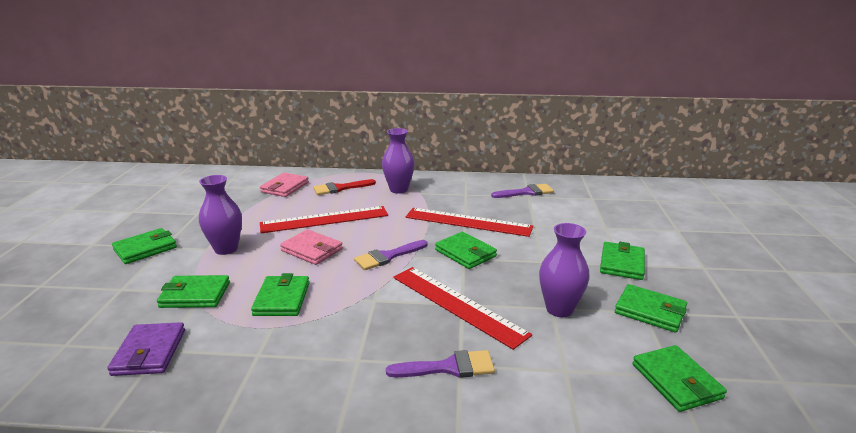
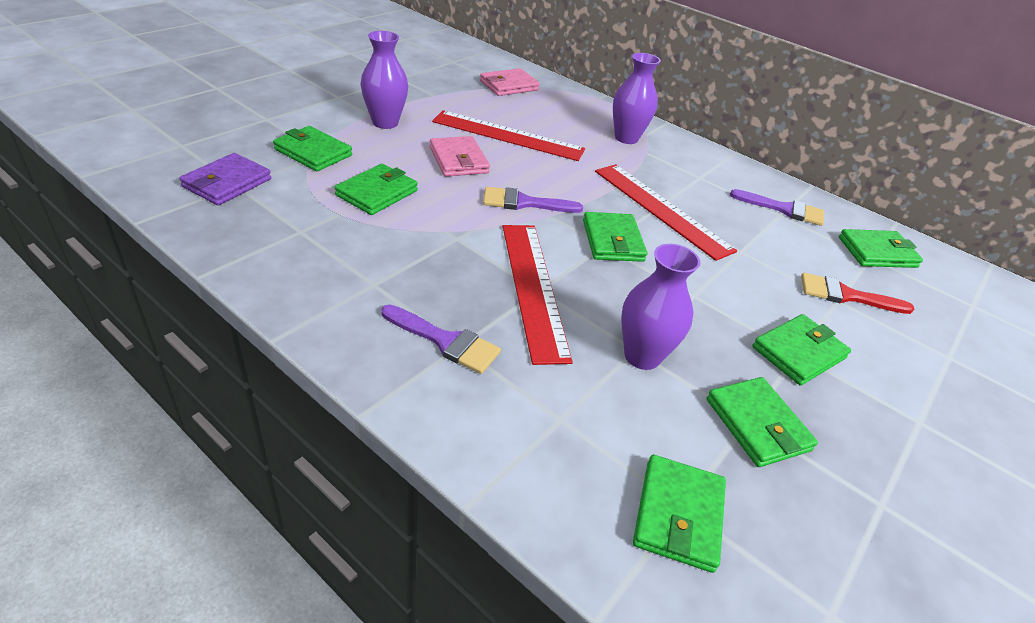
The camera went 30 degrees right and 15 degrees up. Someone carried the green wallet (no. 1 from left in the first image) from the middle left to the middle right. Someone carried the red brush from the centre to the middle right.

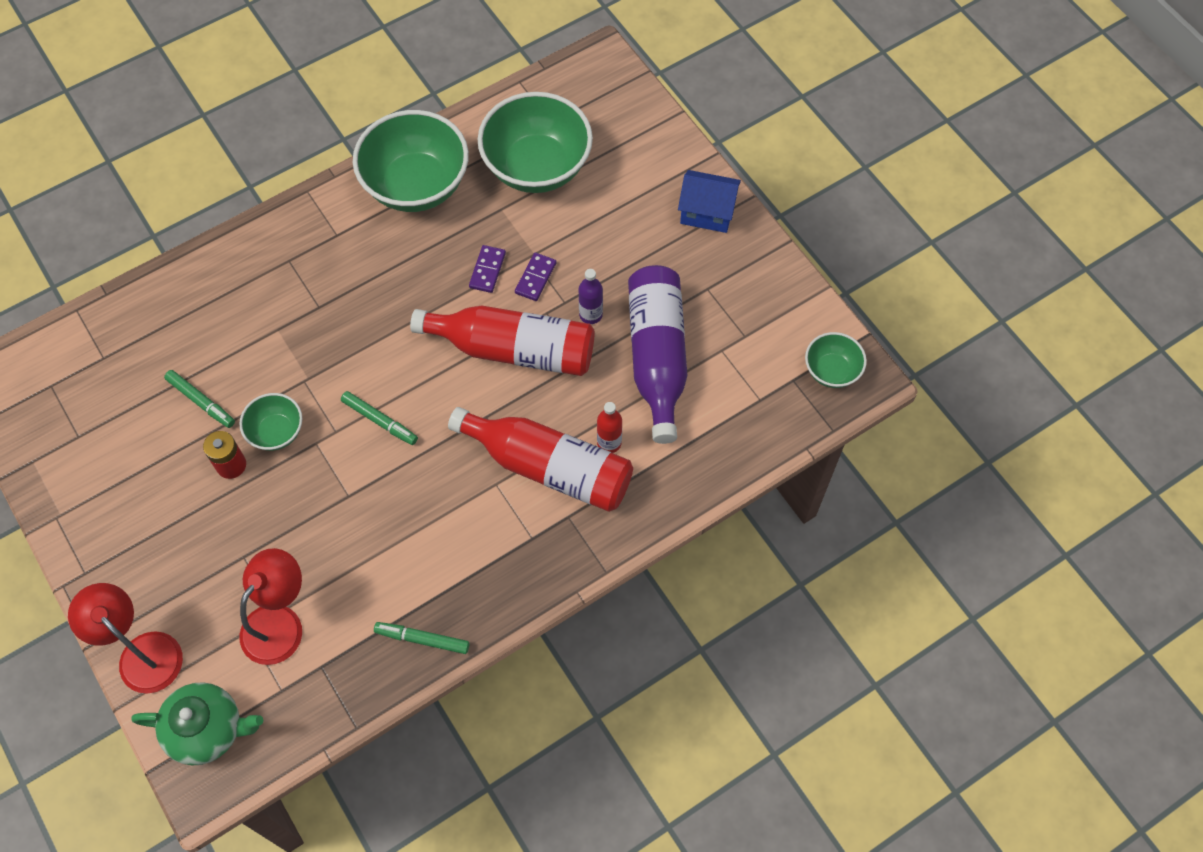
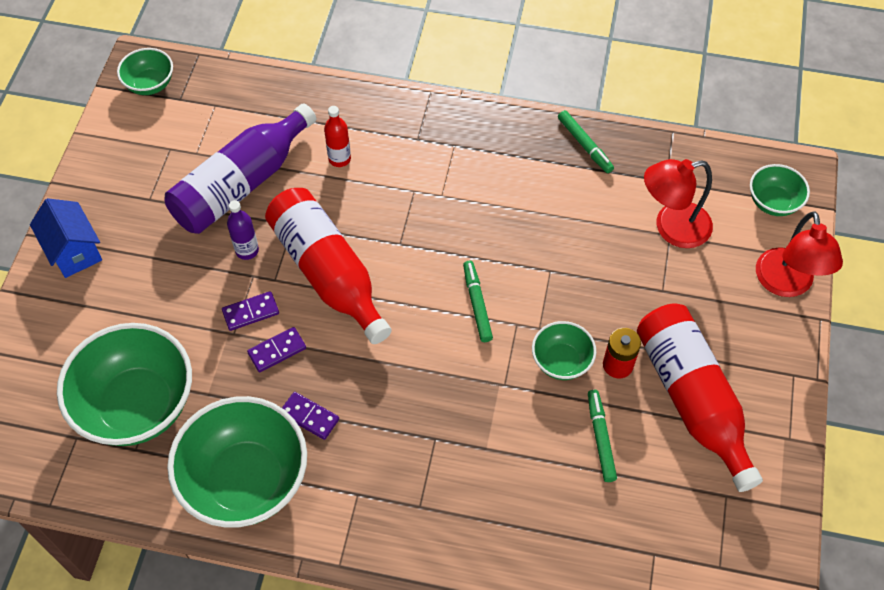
The camera went 135 degrees left and 5 degrees down. Someone put down the purple domino (no. 3 from left) at the bottom centre. Someone carried the red bottle (no. 2 from left in the first image) from the centre to the bottom right. Someone swapped the green teapot at the bottom left for the green bowl (no. 5 from left) at the top right.

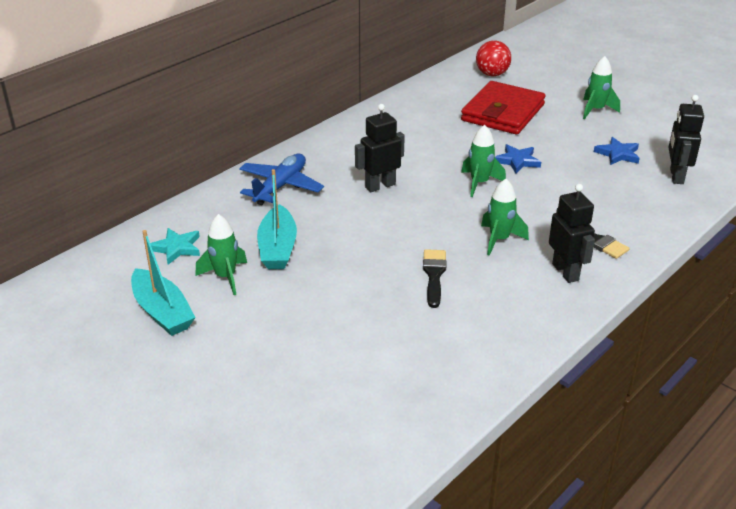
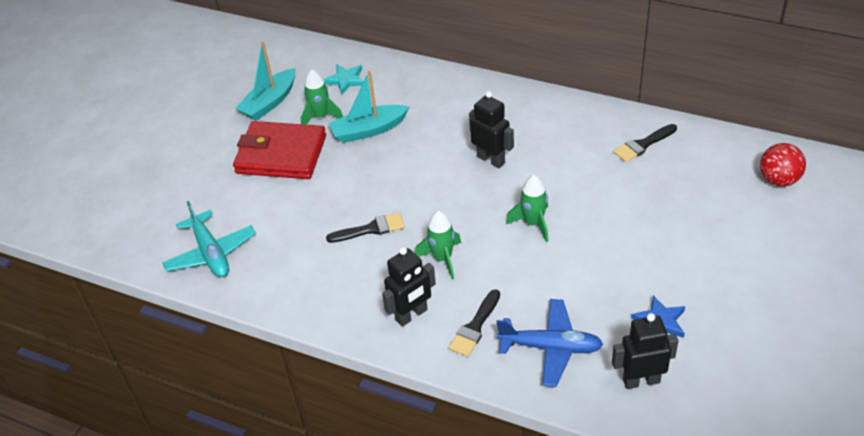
The camera went 75 degrees right and 10 degrees up. Someone took away the blue star (no. 1 from left) at the top right. Someone took away the green rocket (no. 4 from left) at the top right. Someone put down the turquoise plane at the middle left. Someone put down the black brush (no. 3 from left) at the top right. Someone carried the blue plane from the centre to the bottom centre. Someone carried the red wallet from the top right to the middle left.

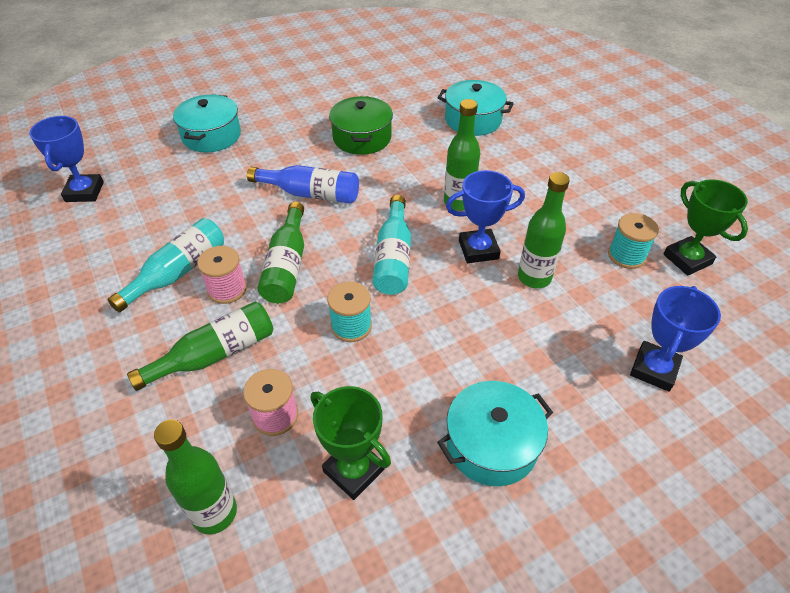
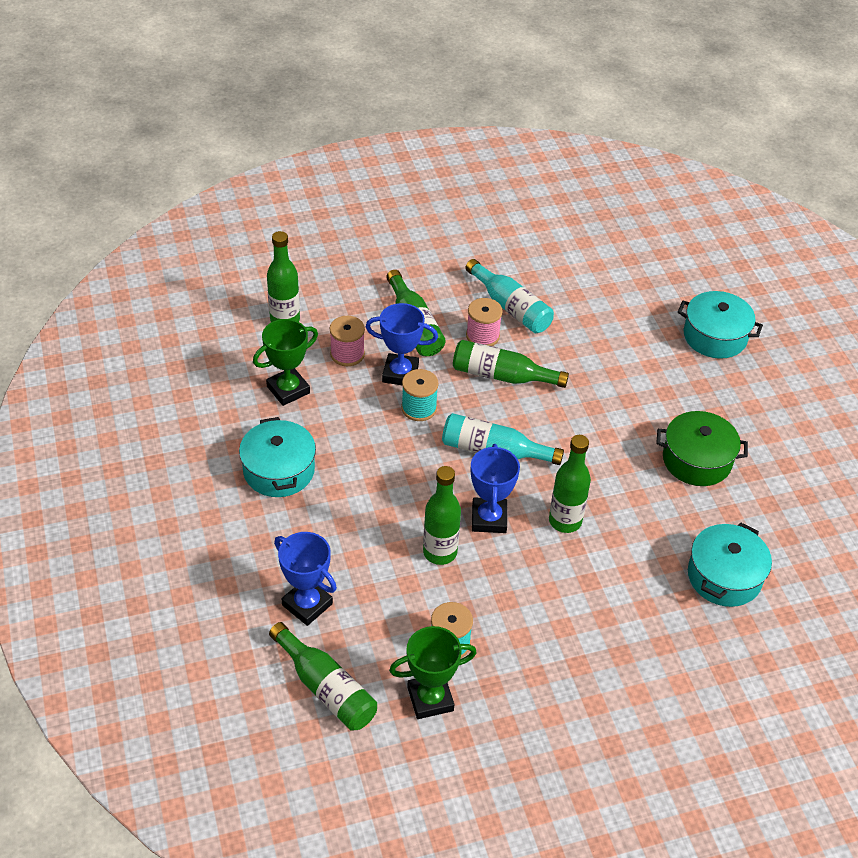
The camera went 100 degrees right and 0 degrees up. Someone took away the blue bottle at the top centre. Someone put down the green bottle (no. 2 from left) at the bottom centre. Someone carried the blue trophy (no. 1 from left in the first image) from the top left to the centre.

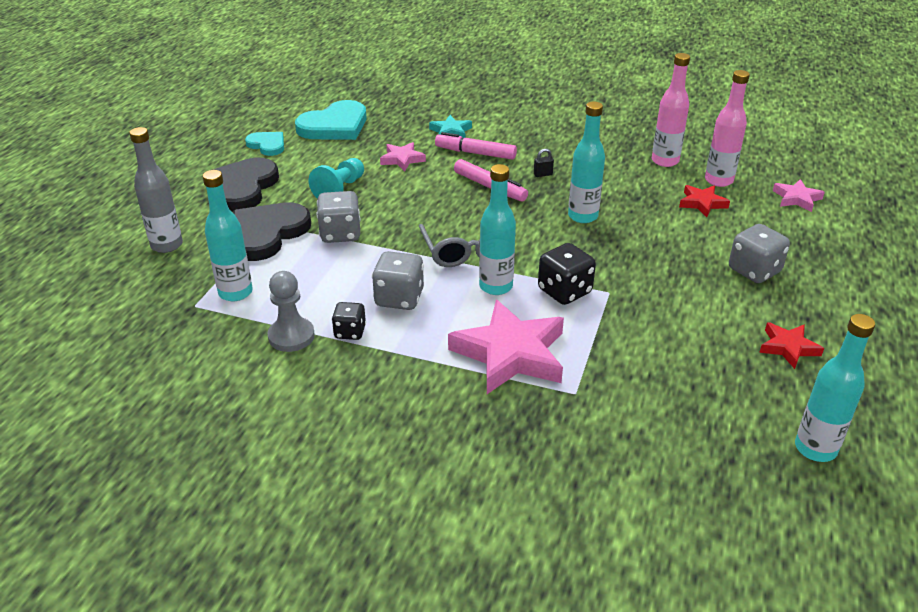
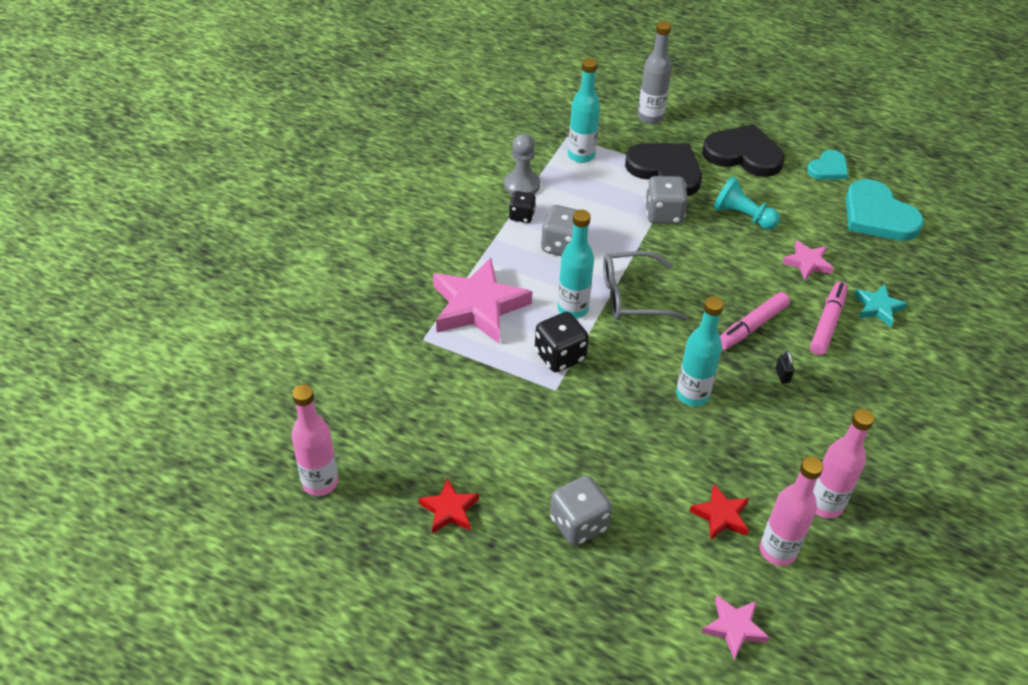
The camera went 95 degrees right and 10 degrees up. Someone repainted the turquoise bottle (no. 4 from left) at the middle right, which became the pink bottle (no. 1 from left) at the middle left.

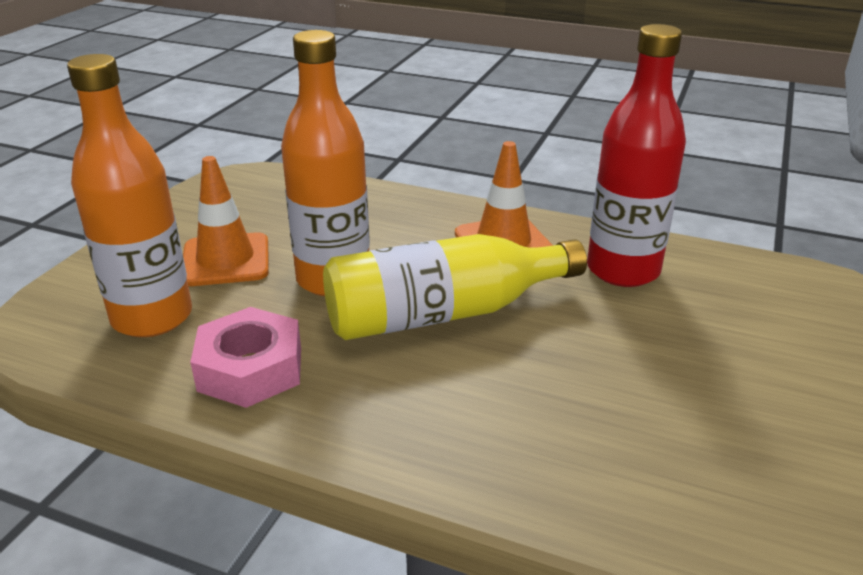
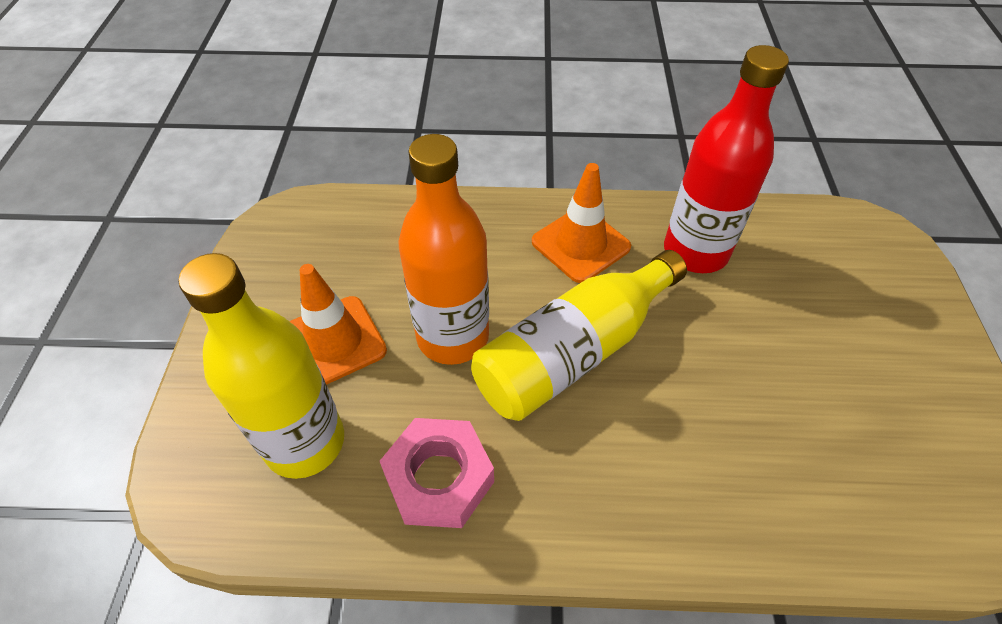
The camera went 20 degrees left and 20 degrees up. Someone repainted the orange bottle (no. 1 from left) at the middle left, which became the yellow bottle (no. 1 from left) at the middle left.

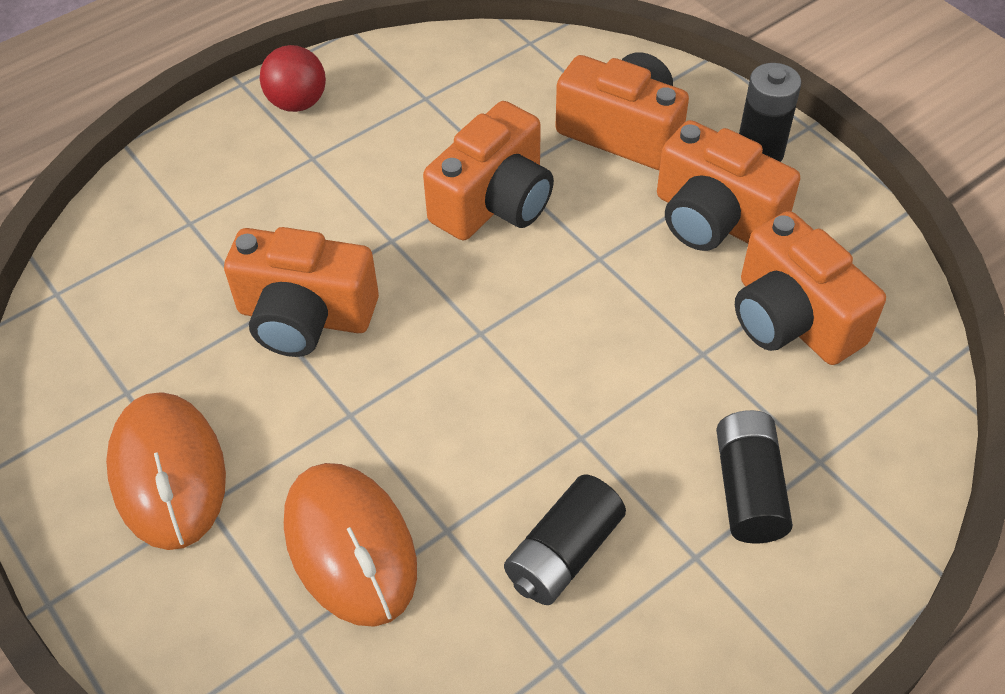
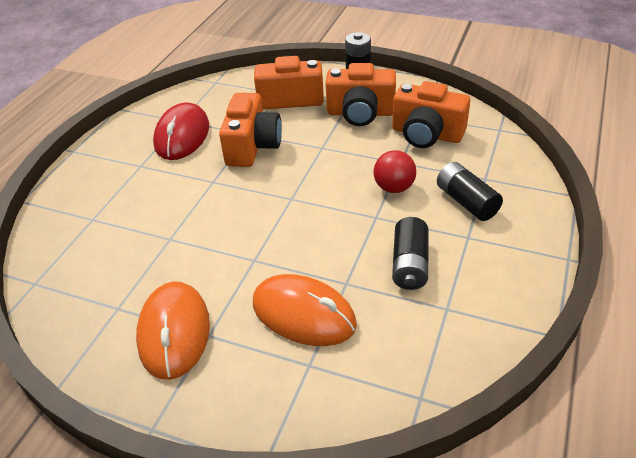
The camera went 30 degrees left and 10 degrees down. Someone took away the orange camera (no. 1 from left) at the middle left. Someone put down the red mouse at the top left. Someone carried the red ball from the top left to the centre. Someone rotated the orange mouse (no. 1 from left) at the bottom left by 45 degrees clockwise.

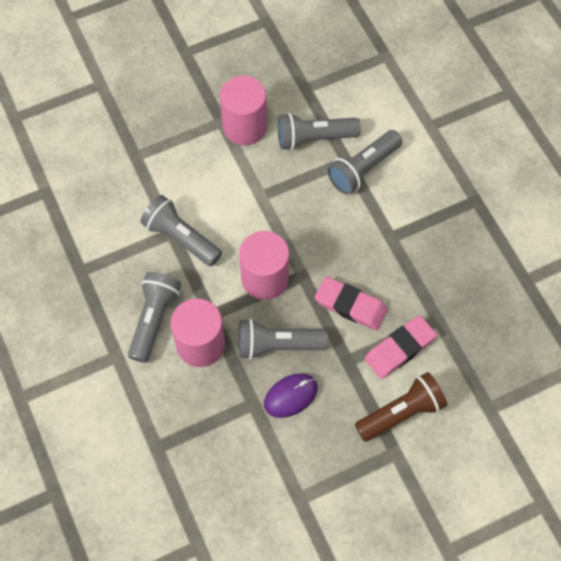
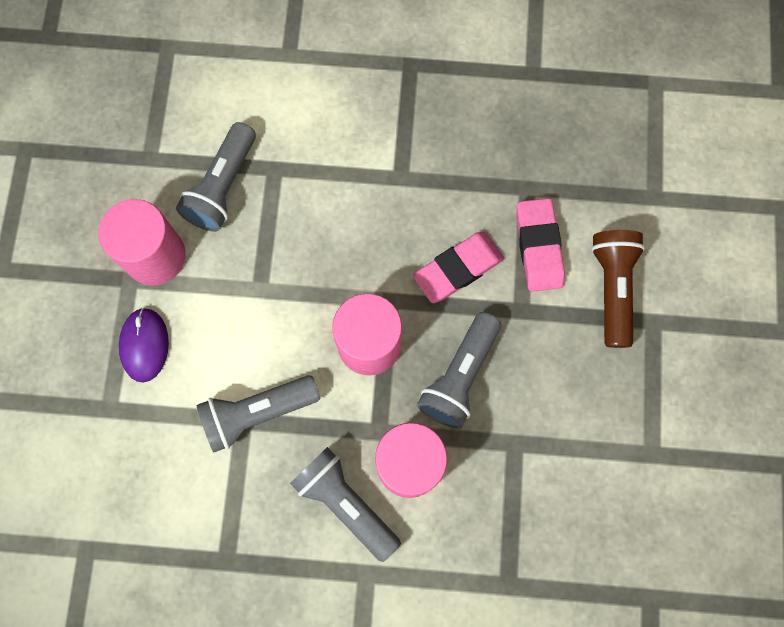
The camera went 60 degrees left and 10 degrees up. Someone took away the grey flashlight (no. 5 from left) at the top centre. Someone carried the purple mouse from the bottom centre to the middle left.

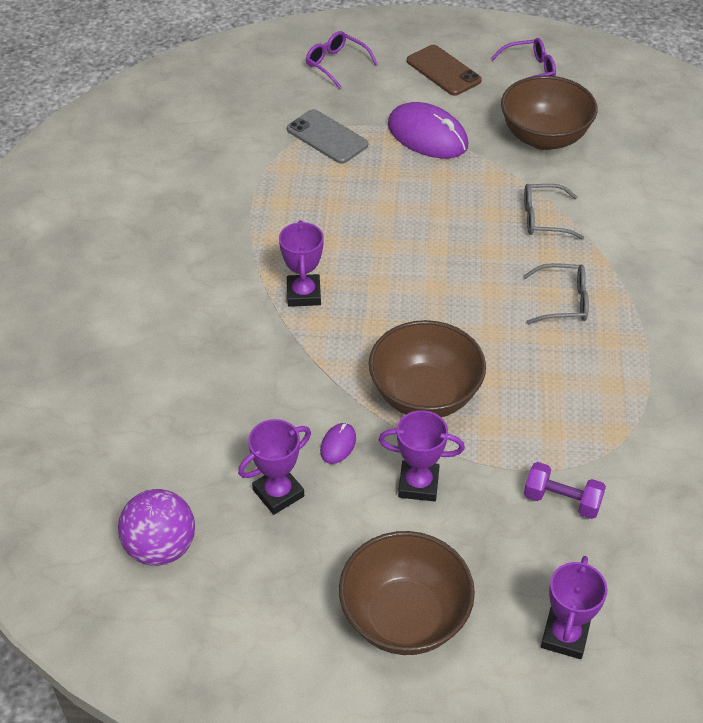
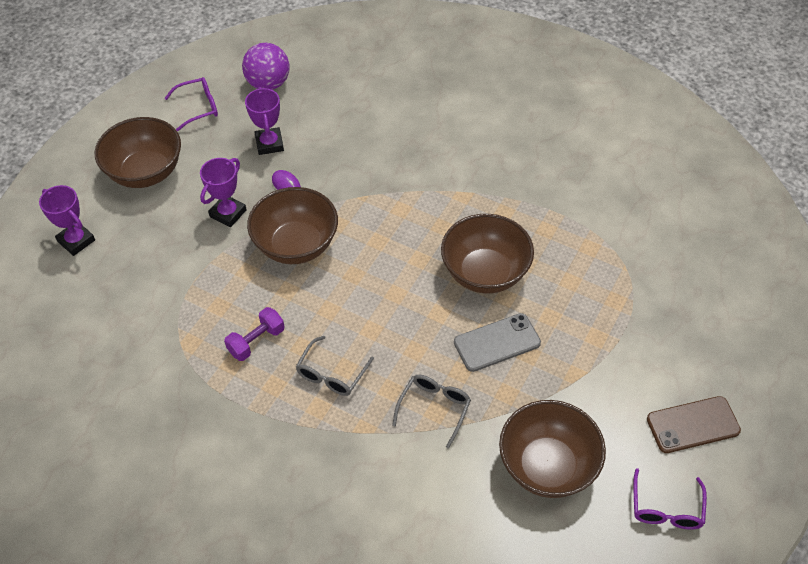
The camera went 115 degrees right and 5 degrees up. Someone took away the purple trophy (no. 2 from left) at the centre. Someone took away the purple mouse (no. 2 from left) at the top centre. Someone put down the brown bowl (no. 3 from left) at the centre. Someone carried the grey phone from the top centre to the centre. Someone carried the purple glasses (no. 1 from left) from the top centre to the top left. Someone carried the purple dumbbell from the bottom right to the middle left.

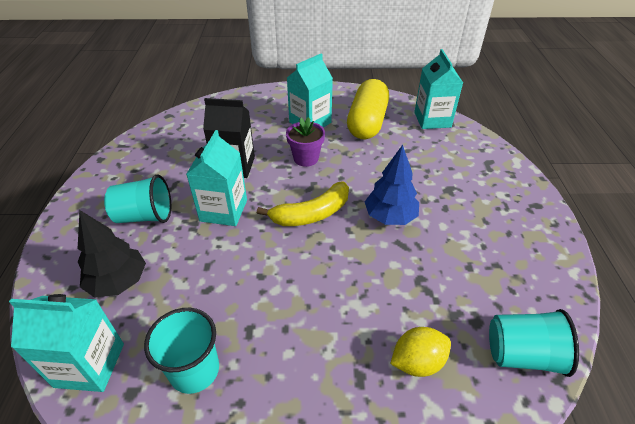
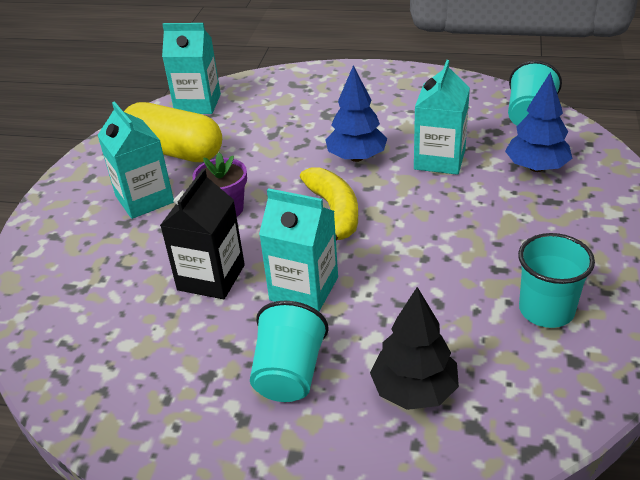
The camera went 75 degrees left and 5 degrees down. Someone carried the turquoise carton (no. 1 from left in the first image) from the bottom left to the top right. Someone swapped the yellow lemon at the bottom centre for the blue tree (no. 2 from left) at the top right.

